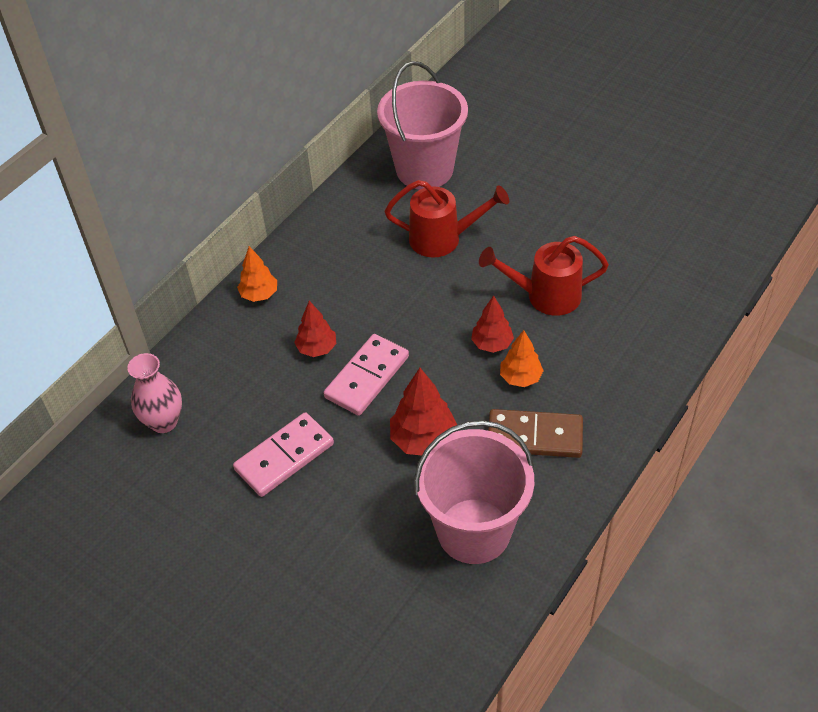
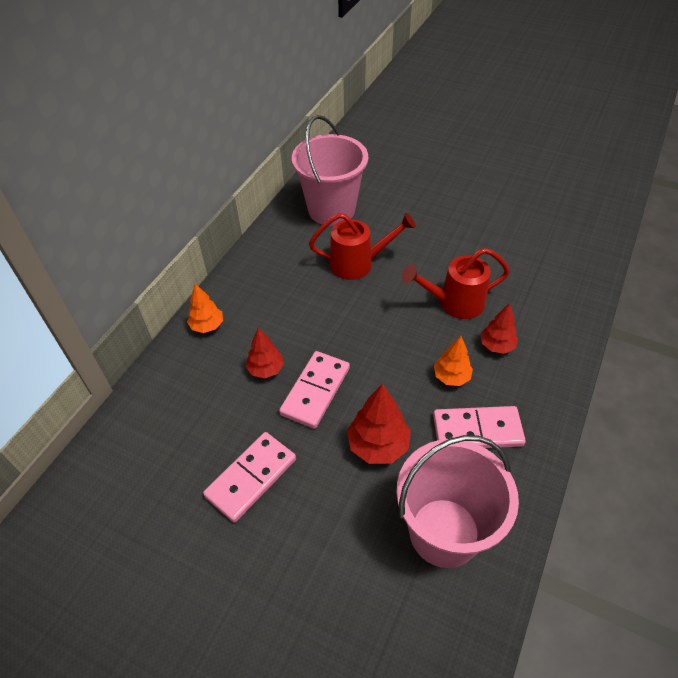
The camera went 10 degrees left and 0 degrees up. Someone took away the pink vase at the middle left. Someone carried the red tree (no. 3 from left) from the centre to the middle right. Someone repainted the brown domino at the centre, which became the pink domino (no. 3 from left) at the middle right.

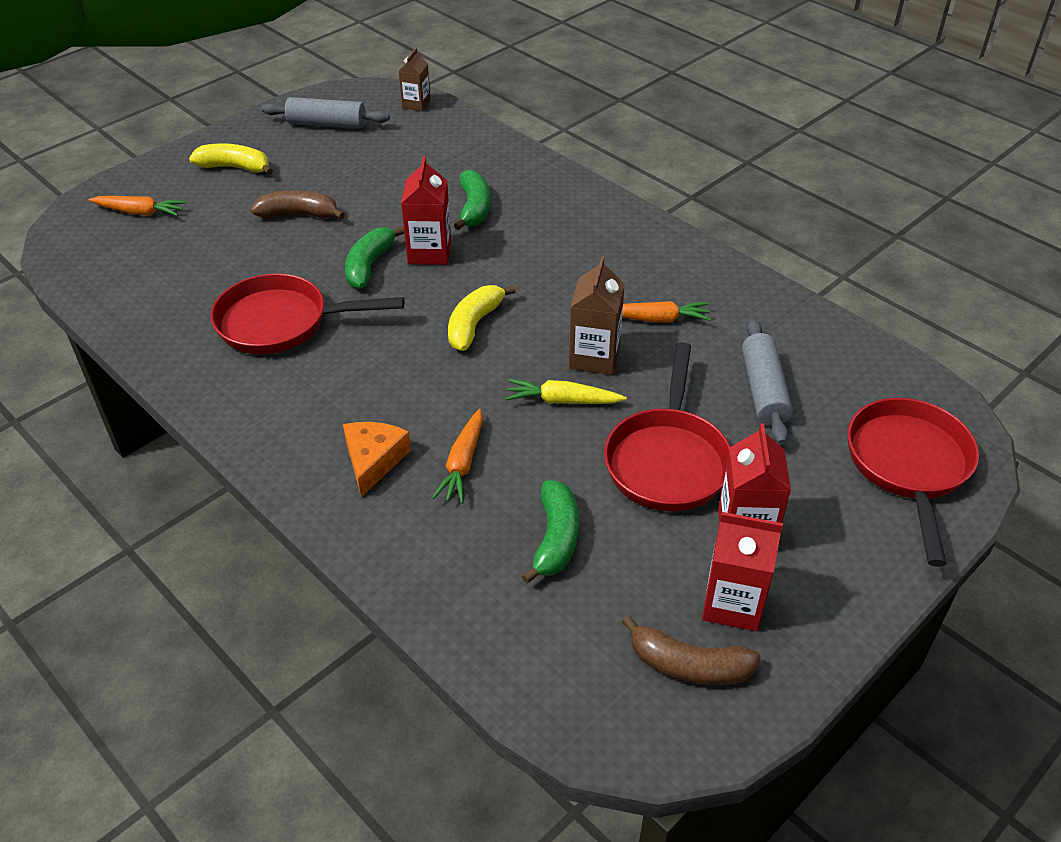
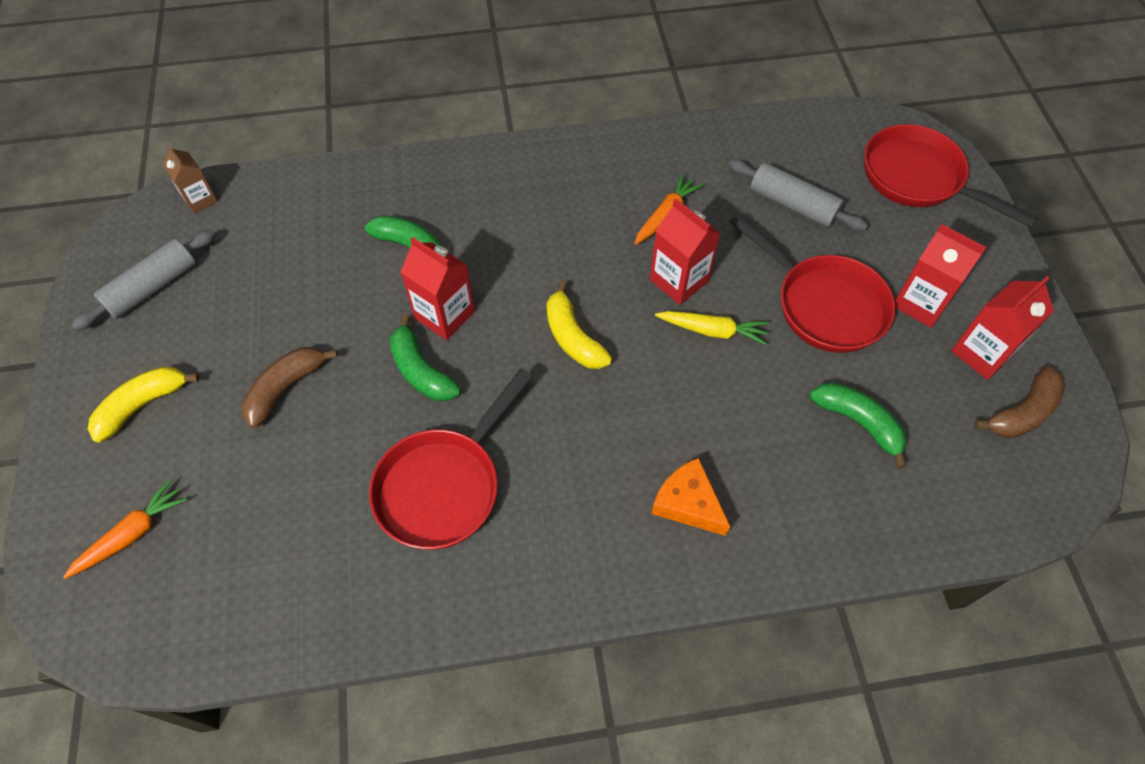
The camera went 55 degrees left and 15 degrees up. Someone took away the orange carrot (no. 2 from left) at the centre. Someone repainted the brown carton (no. 2 from left) at the centre, which became the red carton (no. 2 from left) at the top centre. Someone rotated the yellow carrot at the centre by 120 degrees counterclockwise.

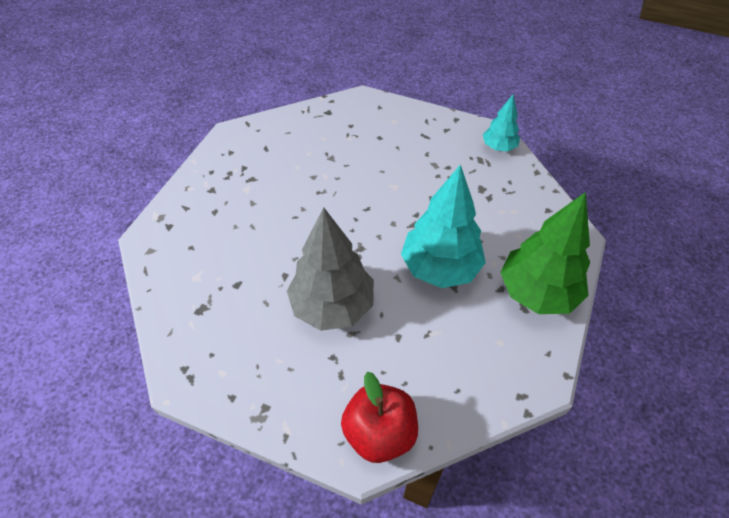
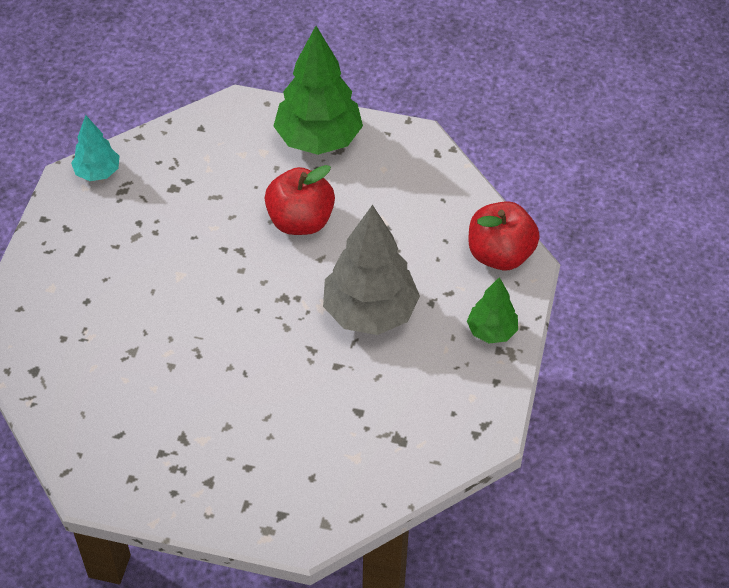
The camera went 100 degrees left and 0 degrees up. Someone put down the green tree (no. 2 from left) at the middle right. Someone swapped the turquoise tree (no. 1 from left) at the centre for the red apple (no. 1 from left) at the centre.

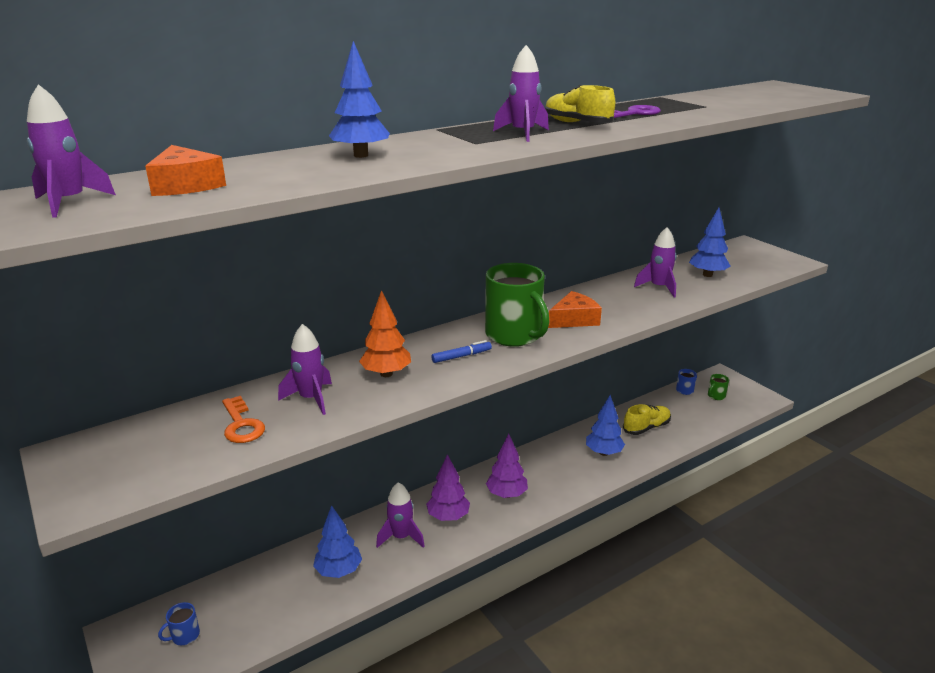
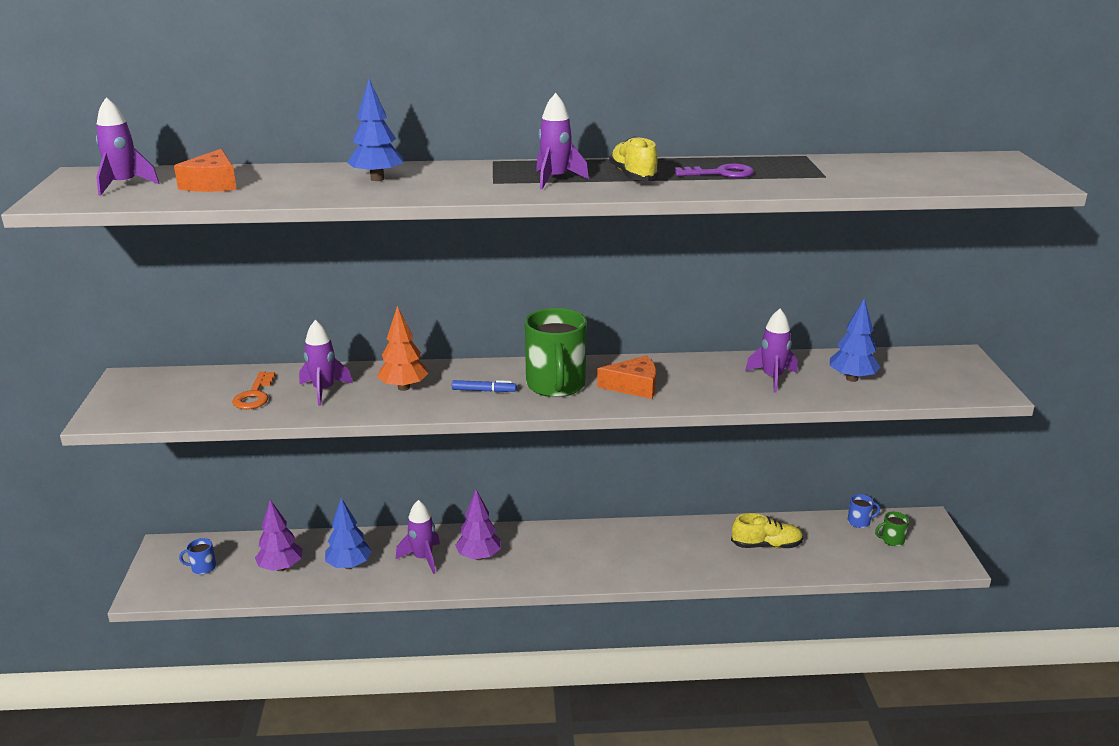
The camera went 30 degrees right and 0 degrees up. Someone took away the blue tree (no. 3 from left) at the centre. Someone carried the purple tree (no. 2 from left in the first image) from the bottom centre to the bottom left.

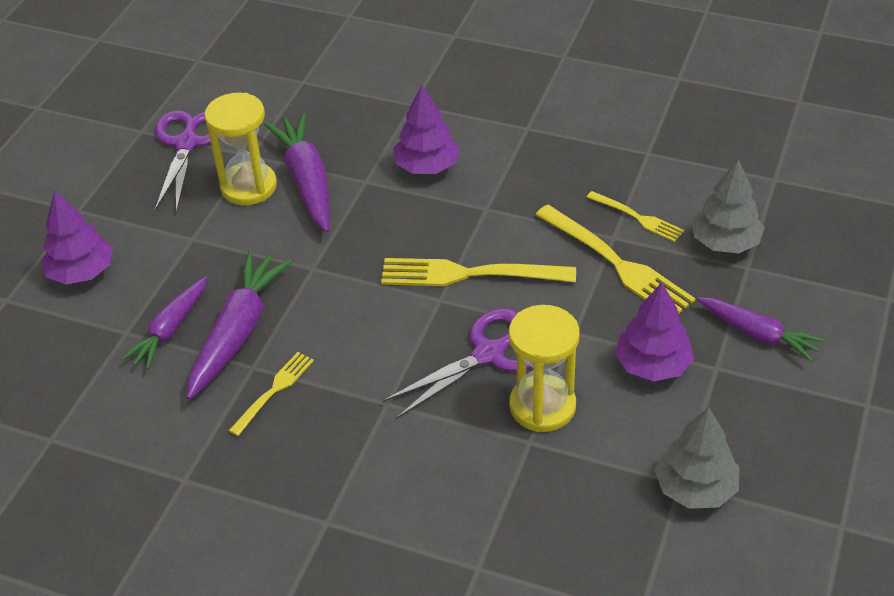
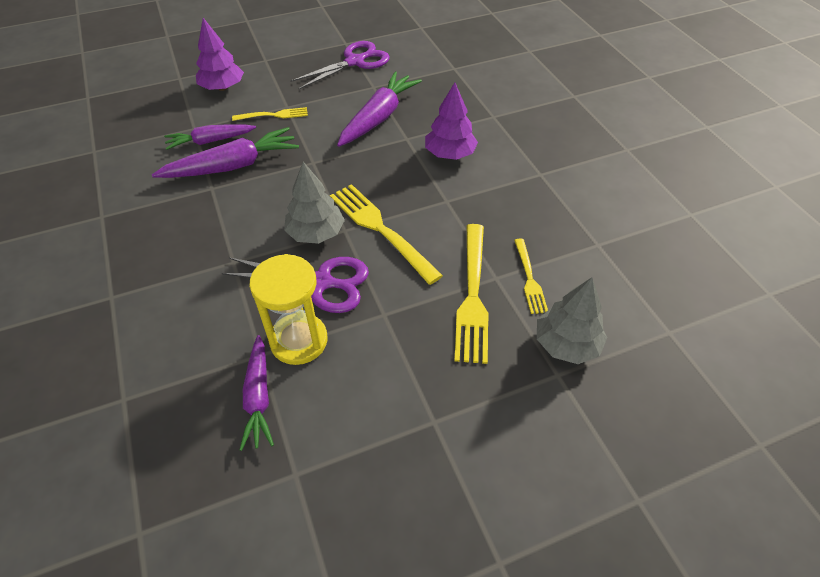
The camera went 45 degrees right and 5 degrees up. Someone took away the yellow hourglass (no. 1 from left) at the top left. Someone took away the purple tree (no. 3 from left) at the middle right. Someone carried the yellow fork (no. 1 from left) from the middle left to the top left. Someone carried the grey tree (no. 1 from left) from the bottom right to the centre. Someone carried the purple carrot (no. 4 from left in the first image) from the middle right to the bottom left.

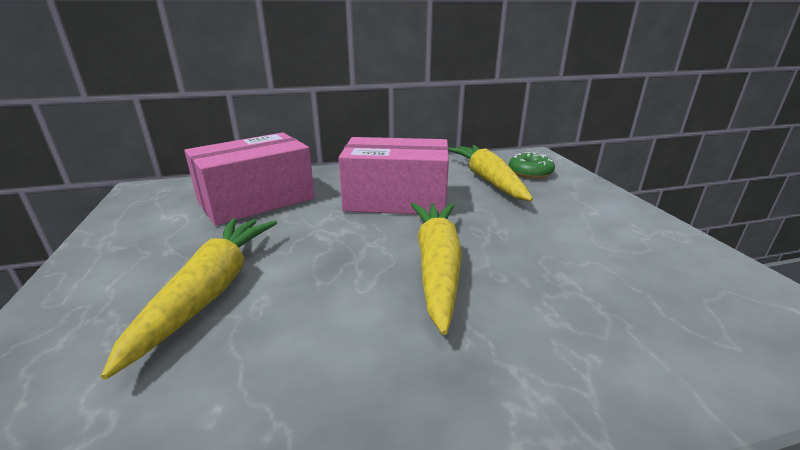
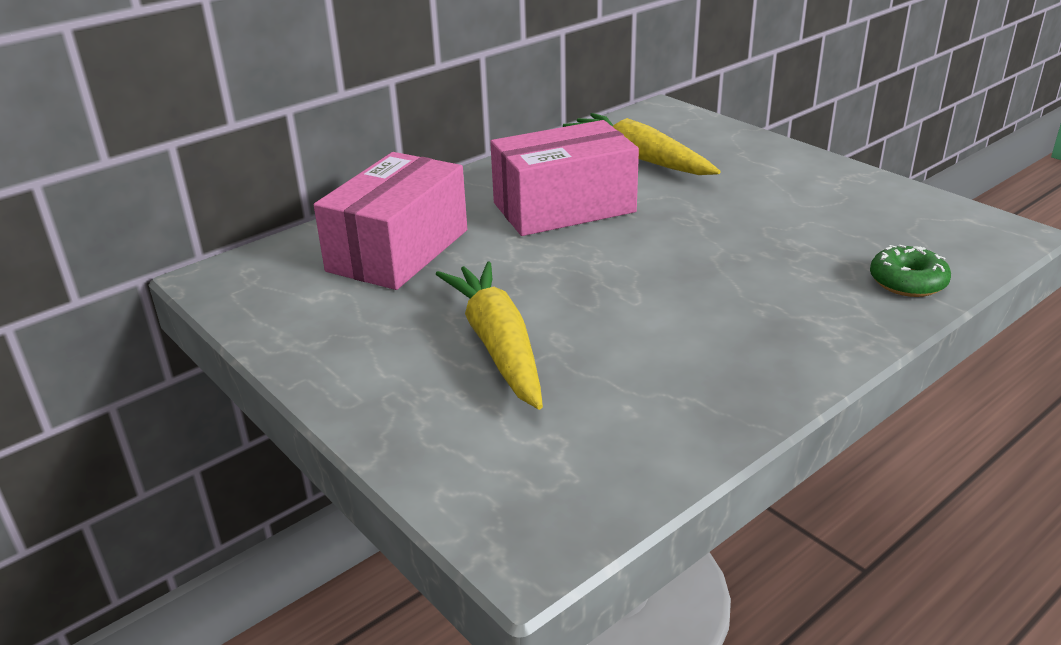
The camera went 25 degrees left and 5 degrees up. Someone took away the yellow carrot (no. 2 from left) at the centre. Someone carried the green donut from the centre to the middle right.

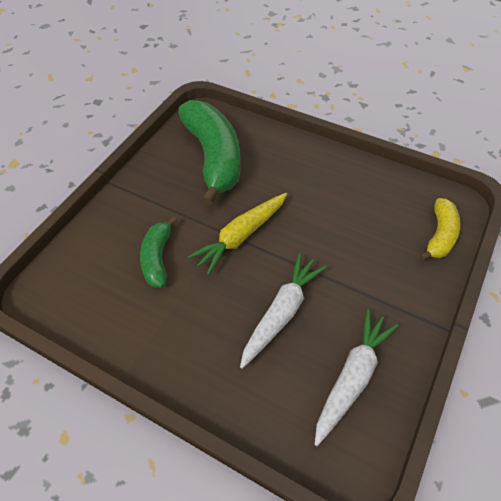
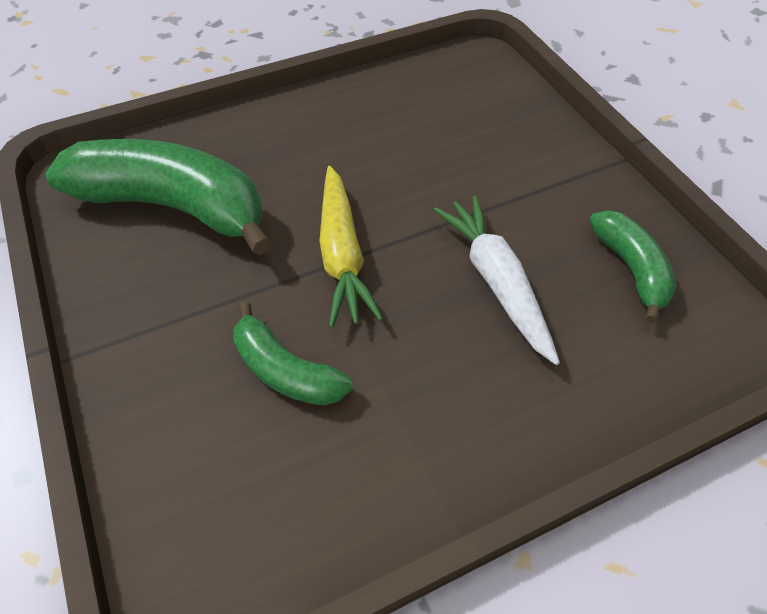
The camera went 55 degrees left and 0 degrees up. Someone took away the yellow banana at the middle right. Someone swapped the white carrot (no. 2 from left) at the bottom right for the green banana (no. 3 from left) at the middle right.

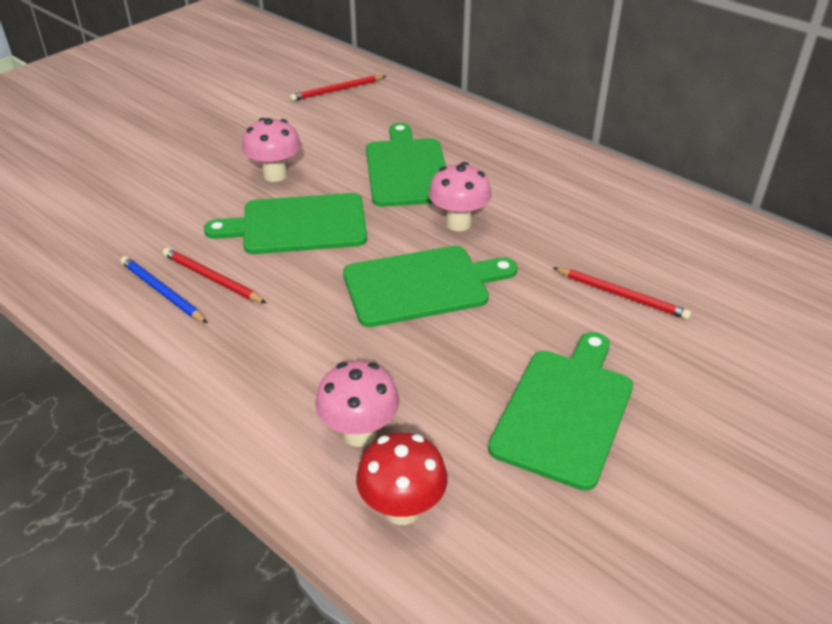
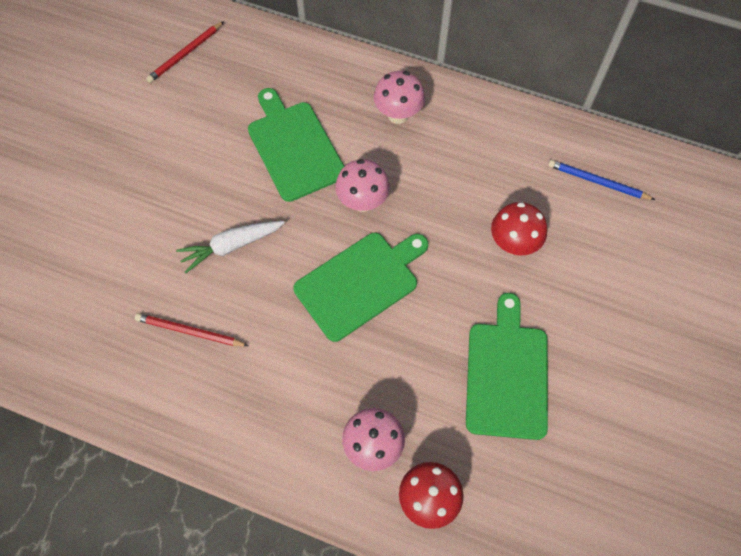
The camera went 20 degrees left and 25 degrees up. Someone carried the blue pencil from the middle left to the top right. Someone carried the pink mushroom (no. 1 from left in the first image) from the top left to the top centre. Someone swapped the green cutting board (no. 1 from left) at the centre for the white carrot at the middle left. Someone swapped the red pencil (no. 3 from left) at the middle right for the red mushroom (no. 2 from left) at the middle right.

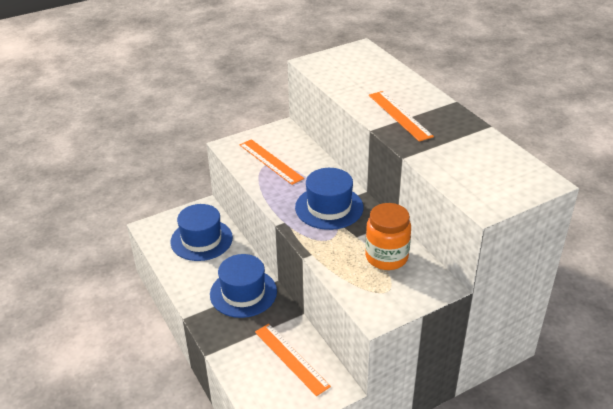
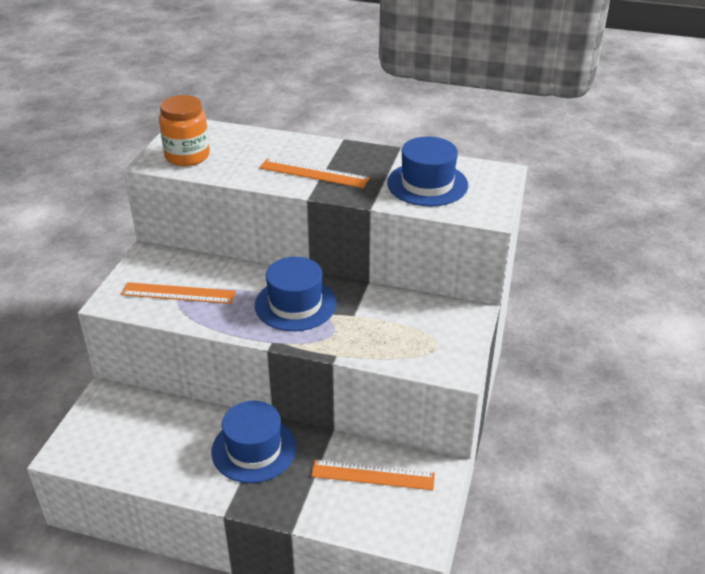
The camera went 45 degrees left and 0 degrees up. Someone carried the blue hat (no. 1 from left in the first image) from the middle left to the top centre. Someone carried the orange jar from the centre to the top left.

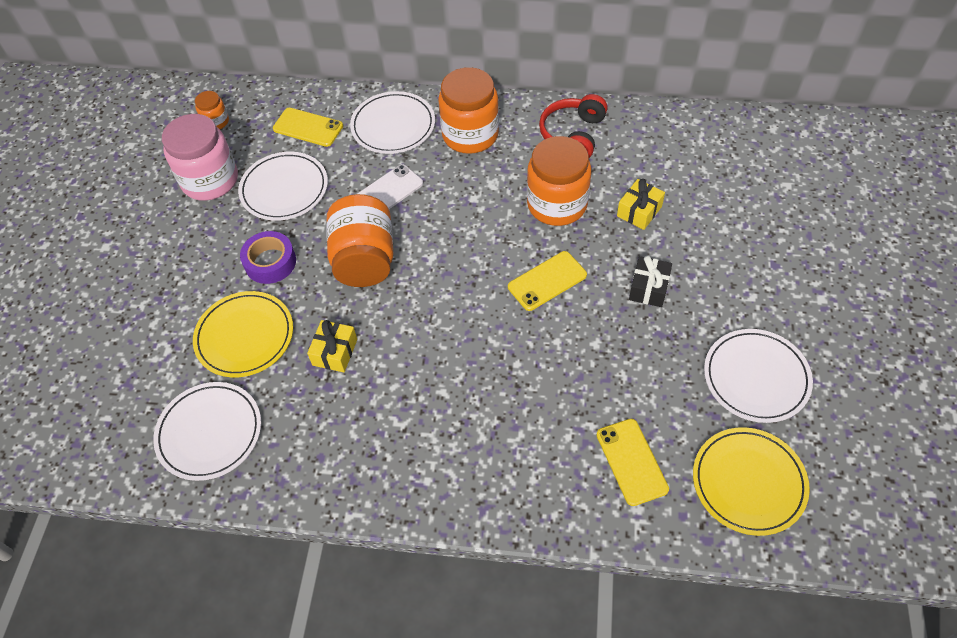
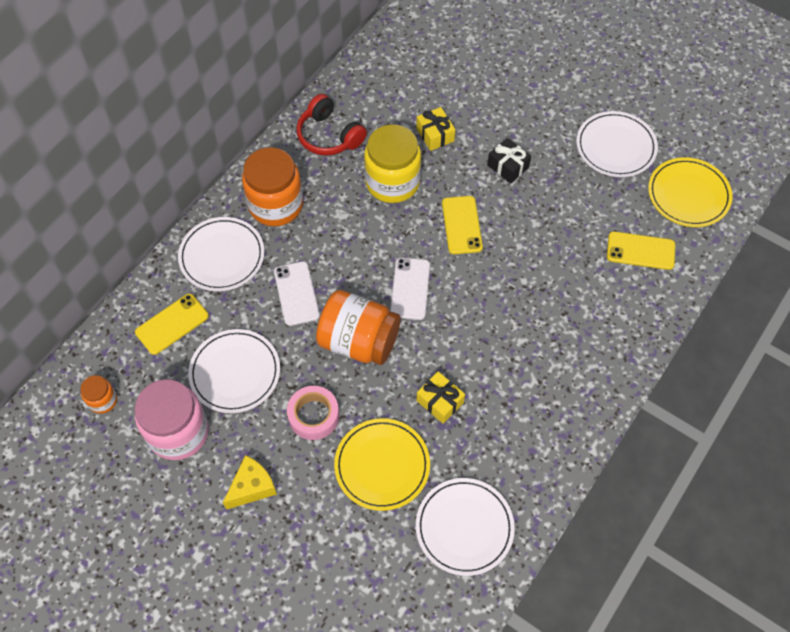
The camera went 65 degrees left and 5 degrees up. Someone put down the yellow cheese at the bottom left. Someone put down the white phone (no. 2 from left) at the centre. Someone repainted the purple tape at the middle left, which became the pink tape at the centre. Someone repainted the orange jar (no. 4 from left) at the top centre, which became the yellow jar at the top centre.

